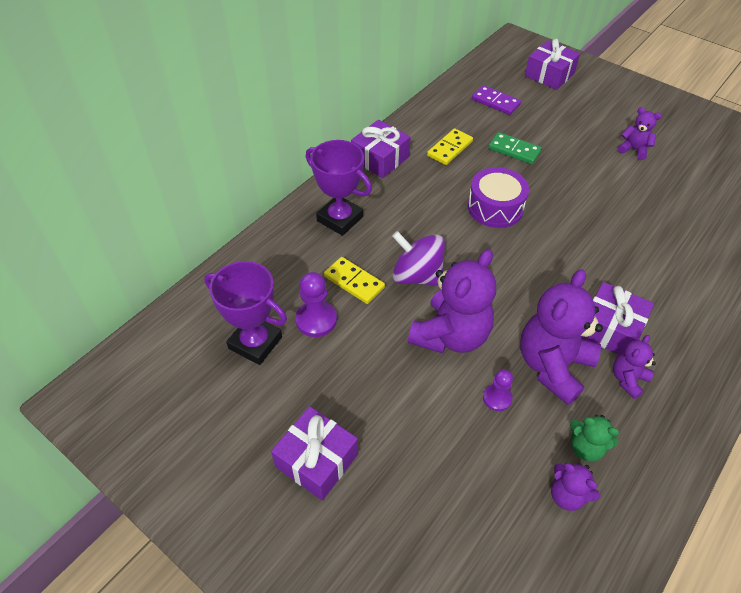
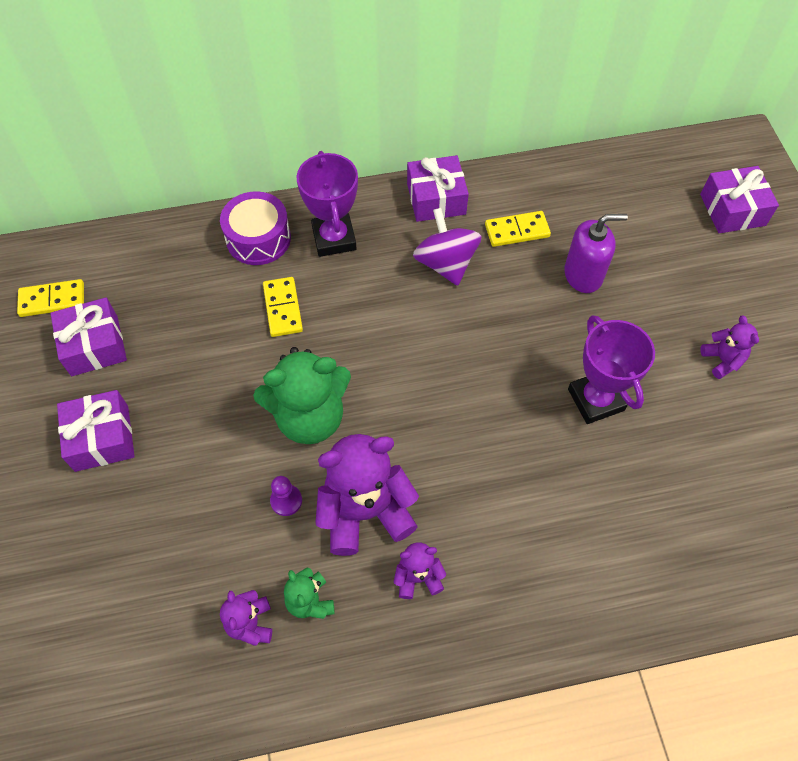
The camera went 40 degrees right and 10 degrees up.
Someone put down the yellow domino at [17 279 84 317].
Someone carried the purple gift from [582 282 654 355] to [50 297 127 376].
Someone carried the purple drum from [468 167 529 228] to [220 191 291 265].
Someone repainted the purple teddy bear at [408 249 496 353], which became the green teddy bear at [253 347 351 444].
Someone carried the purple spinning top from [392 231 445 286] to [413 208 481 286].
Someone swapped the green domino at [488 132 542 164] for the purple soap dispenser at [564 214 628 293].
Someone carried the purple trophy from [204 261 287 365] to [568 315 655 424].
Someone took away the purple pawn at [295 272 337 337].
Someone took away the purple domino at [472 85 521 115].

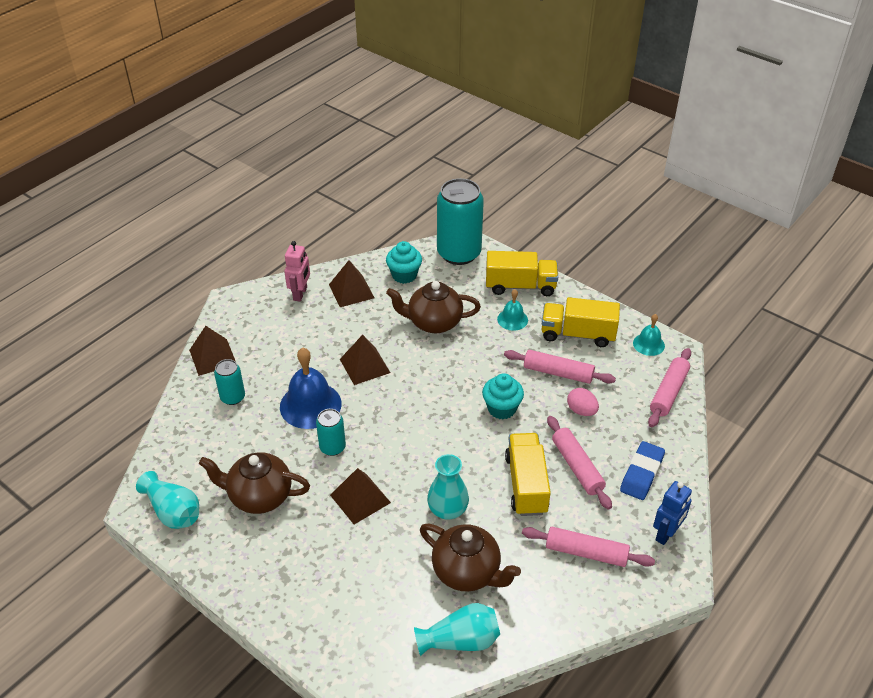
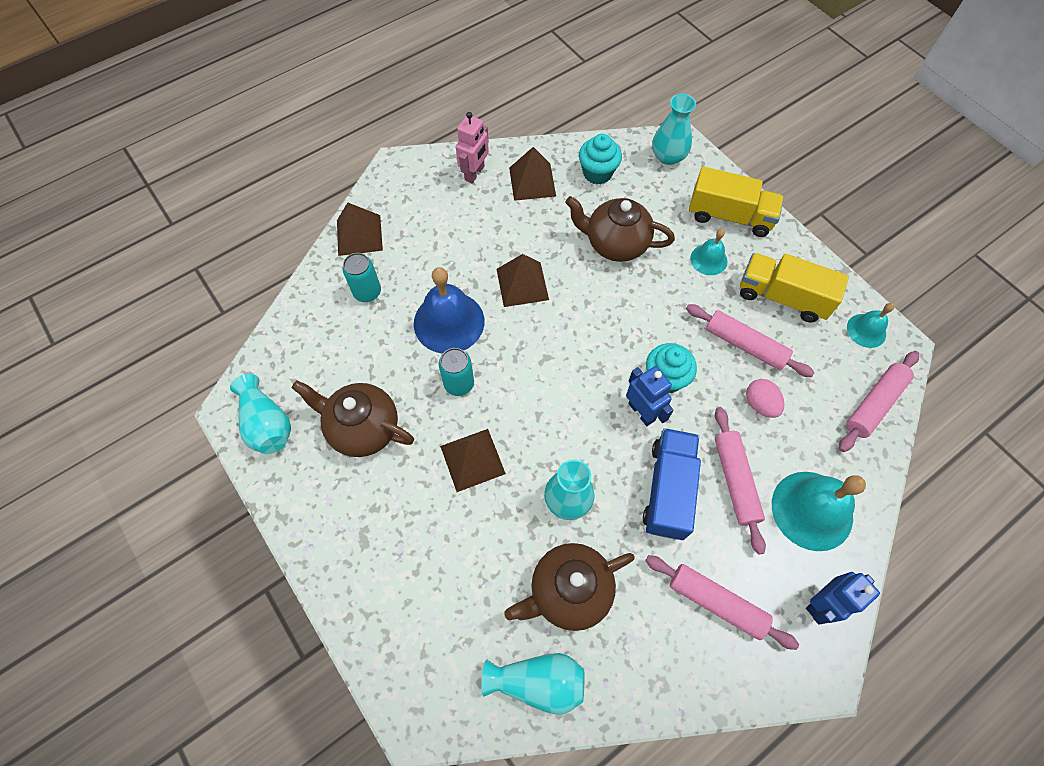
The camera went 15 degrees right and 20 degrees up.
Someone rotated the brown teapot at [420 524 521 591] by 105 degrees clockwise.
Someone put down the blue robot at [626 366 673 426].
Someone repainted the yellow truck at [505 433 551 516], which became the blue truck at [643 428 701 540].
Someone swapped the turquoise can at [437 178 484 265] for the turquoise vase at [652 94 696 165].
Someone swapped the blue eraser at [620 441 665 500] for the turquoise bell at [772 472 866 551].

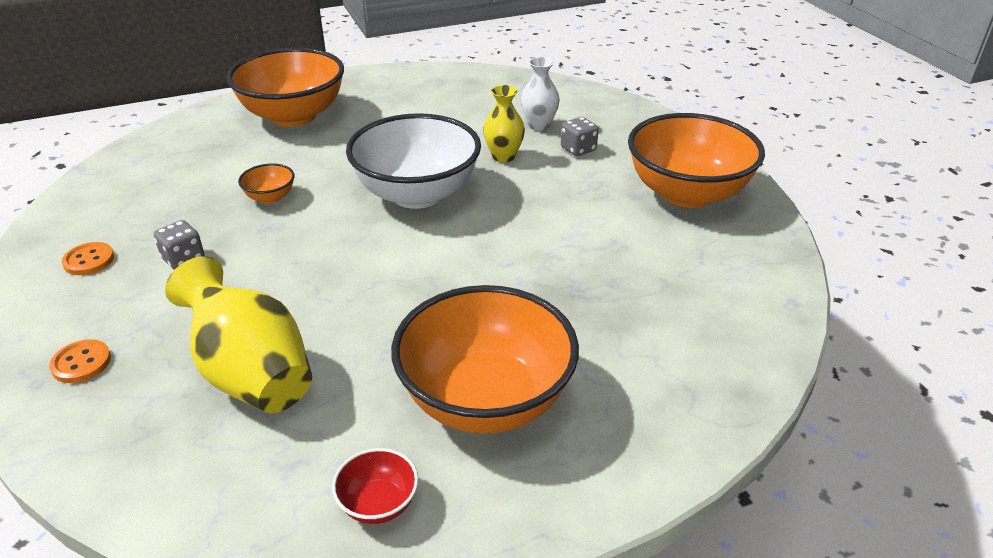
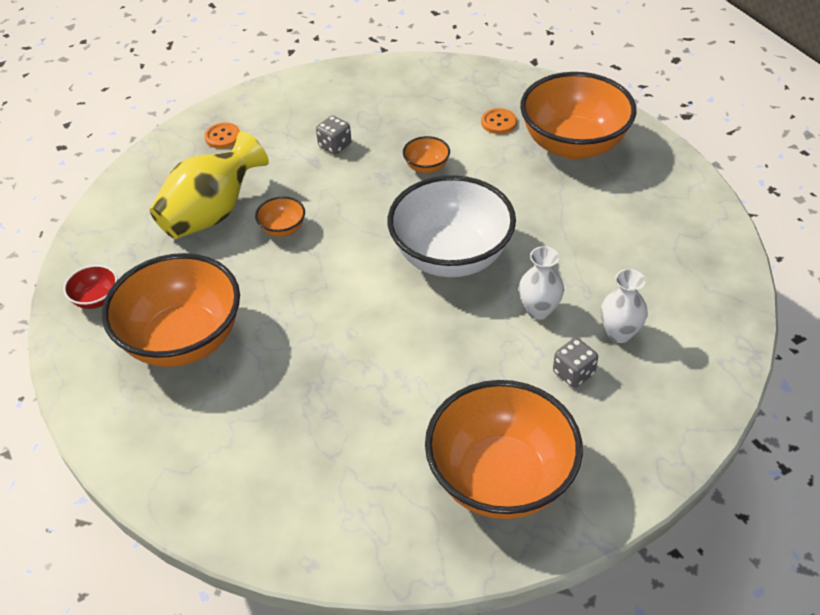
The camera went 85 degrees right and 10 degrees up.
Someone put down the orange bowl at [255 196 305 237].
Someone carried the orange button from [62 242 114 275] to [481 108 517 134].
Someone repainted the yellow vase at [483 85 525 163], which became the white vase at [519 246 564 320].

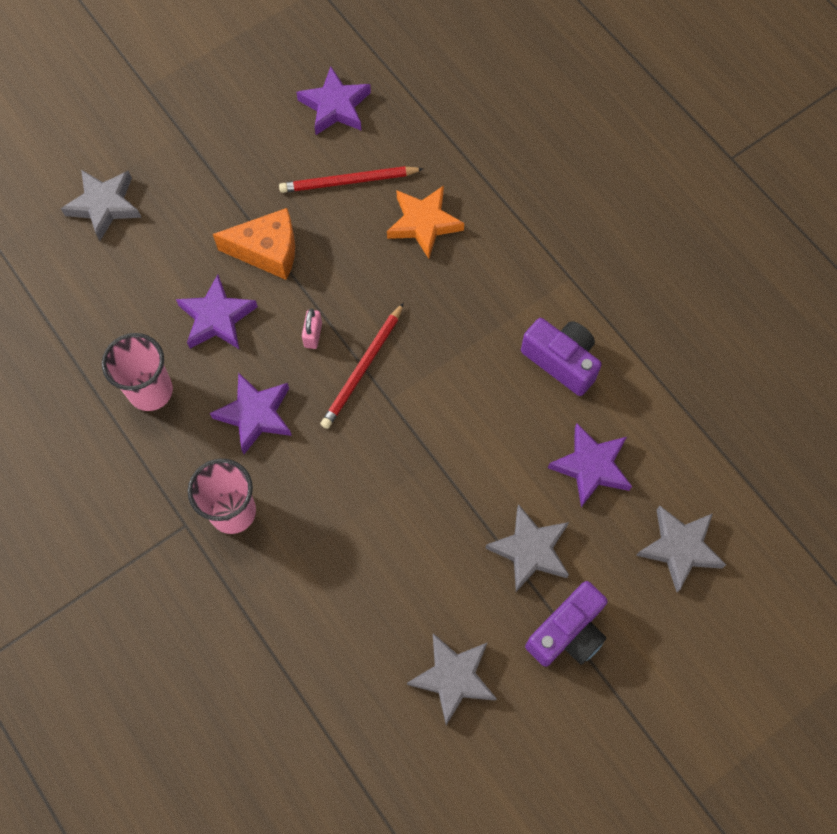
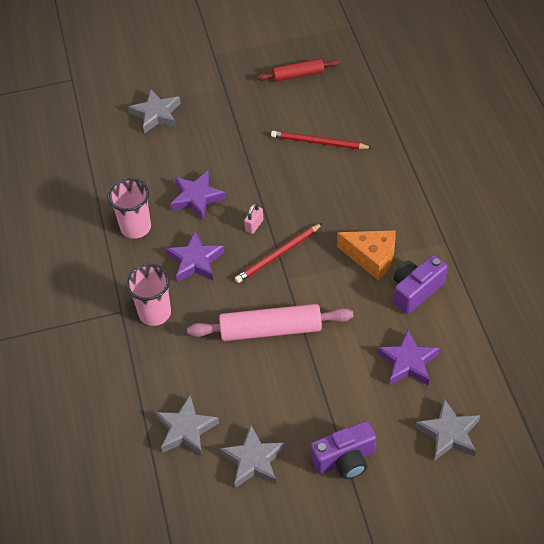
The camera went 25 degrees right and 15 degrees down.
Someone carried the grey star from [485 504 569 592] to [155 395 219 456].
Someone put down the pink rolling pin at [187 304 353 341].
Someone put down the red rolling pin at [257 59 339 82].
Someone carried the orange cheese from [213 208 295 280] to [337 230 396 280].
Someone rotated the purple camera at [521 318 602 396] by 105 degrees counterclockwise.
Someone took away the purple star at [296 67 371 135].
Someone took away the orange star at [387 185 464 259].

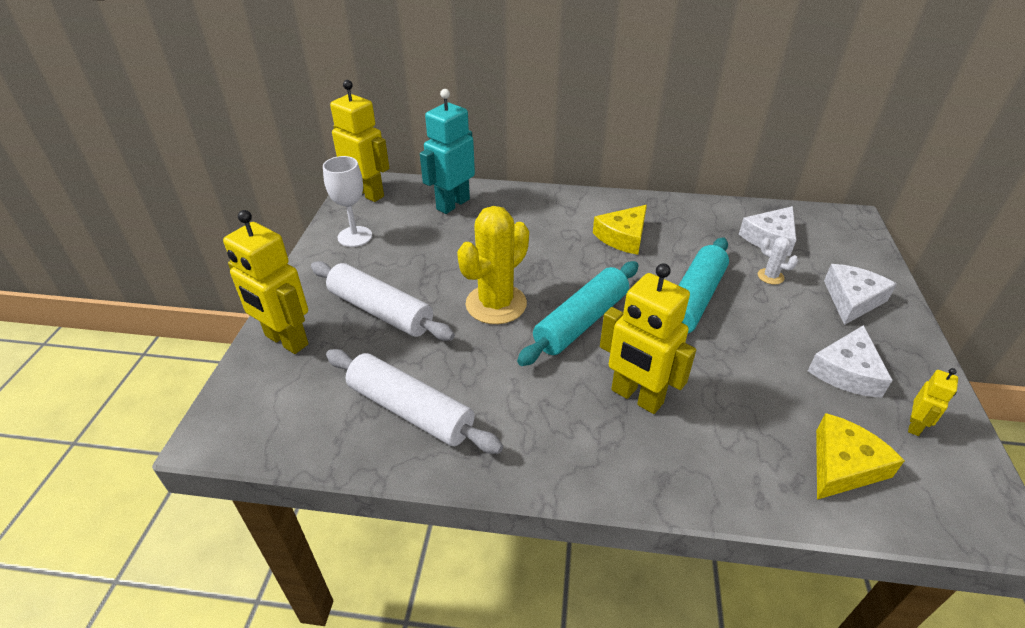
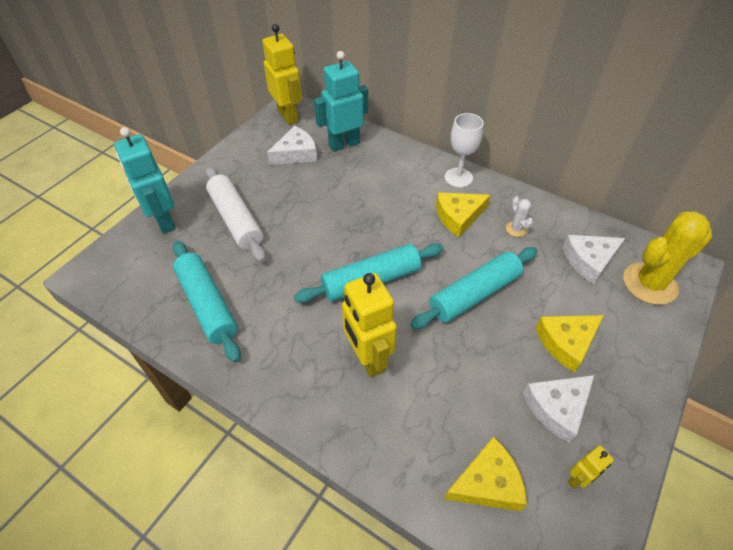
The camera went 25 degrees right and 10 degrees up.
Someone repainted the yellow robot at [223 210 308 354], which became the turquoise robot at [114 127 176 234].
Someone repainted the white rolling pin at [326 349 503 454], which became the turquoise rolling pin at [173 241 241 362].
Someone carried the white cheese from [824 264 897 325] to [267 126 317 165].
Someone carried the white goblet from [323 156 372 247] to [445 113 484 188].
Someone carried the white cactus from [758 236 798 285] to [506 196 533 237].
Someone put down the yellow cheese at [536 315 604 372].
Someone carried the yellow cactus from [457 206 529 324] to [623 211 712 305].

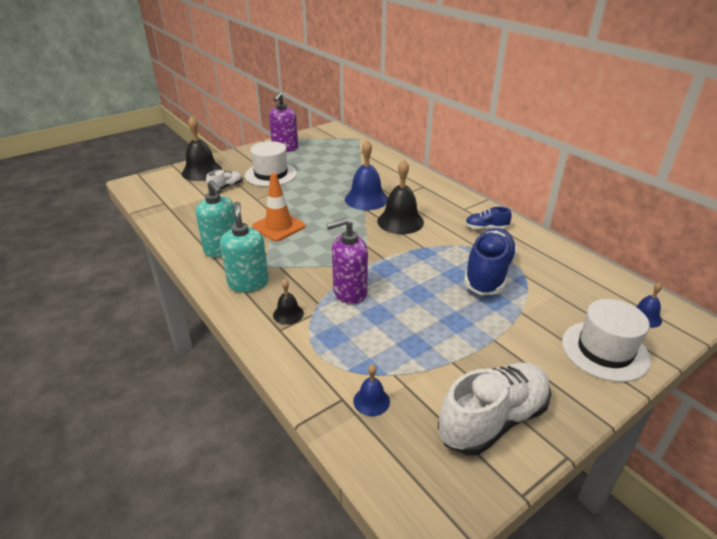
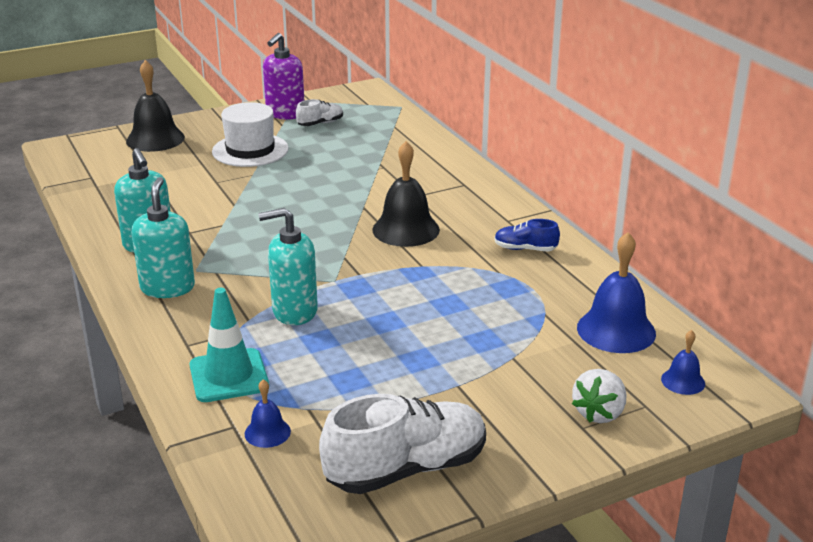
The camera went 10 degrees right and 5 degrees down.
Someone put down the turquoise traffic cone at [190 288 269 402].
Someone repainted the purple soap dispenser at [326 218 368 304], which became the turquoise soap dispenser at [258 208 318 325].
Someone carried the white shoe from [206 170 243 191] to [296 99 343 126].
Someone swapped the white hat at [562 299 651 382] for the white strawberry at [572 369 626 423].
Someone carried the blue bell from [345 140 388 210] to [577 232 656 353].
Someone took away the orange traffic cone at [252 173 306 241].
Someone took away the black bell at [273 279 304 325].
Someone took away the blue shoe at [464 228 517 295].

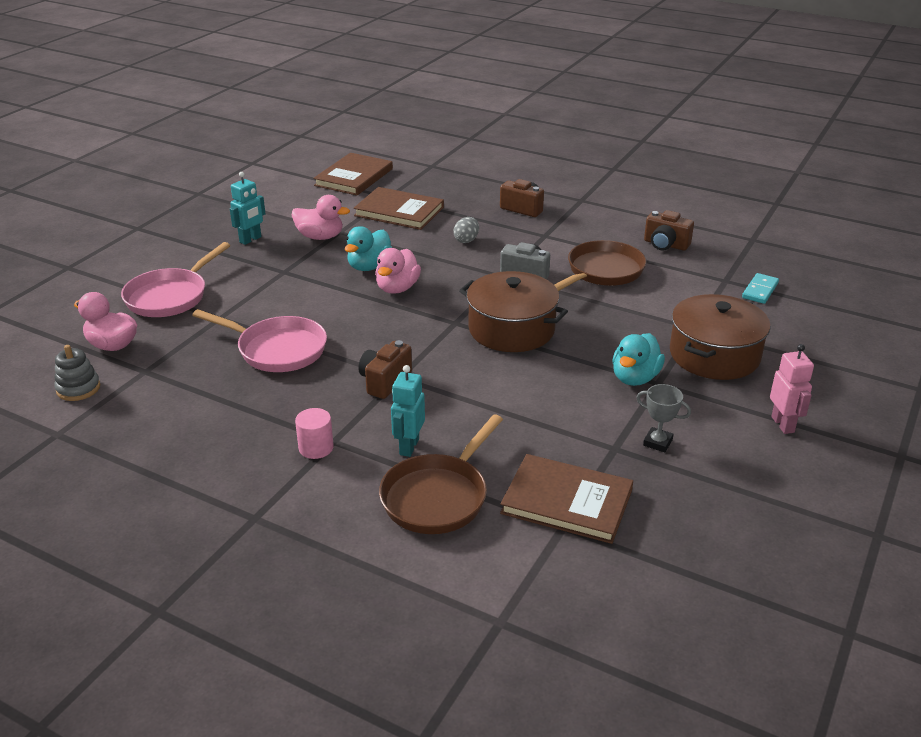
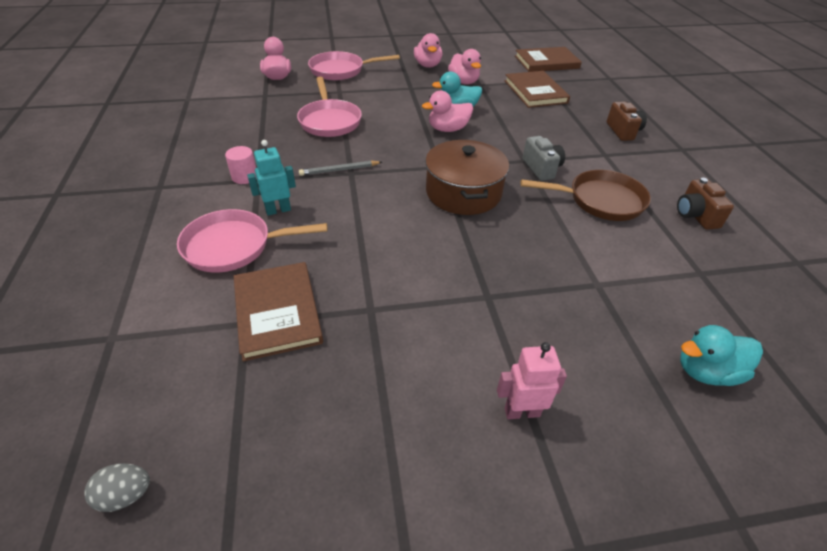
The camera went 50 degrees right and 10 degrees up.
Someone carried the grey egg from [453 217 479 243] to [84 463 150 512].
Someone repainted the brown pan at [379 414 503 534], which became the pink pan at [177 209 328 273].
Someone swapped the brown camera at [358 340 412 399] for the grey pencil at [299 161 382 176].
Someone swapped the turquoise robot at [230 172 266 245] for the pink duck at [414 33 442 68].
Someone rotated the pink robot at [770 344 814 434] by 135 degrees counterclockwise.
Someone carried the turquoise duck from [612 333 665 386] to [680 325 763 386].
Someone took away the grey stacking toy at [54 345 100 401].
Someone took away the grey trophy at [636 384 691 452].
Someone took away the brown pot at [670 294 771 380].
Someone took away the turquoise domino at [742 273 779 304].

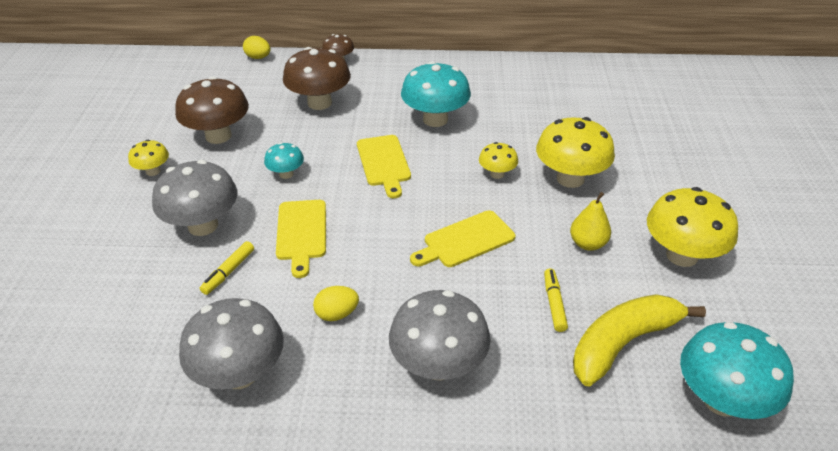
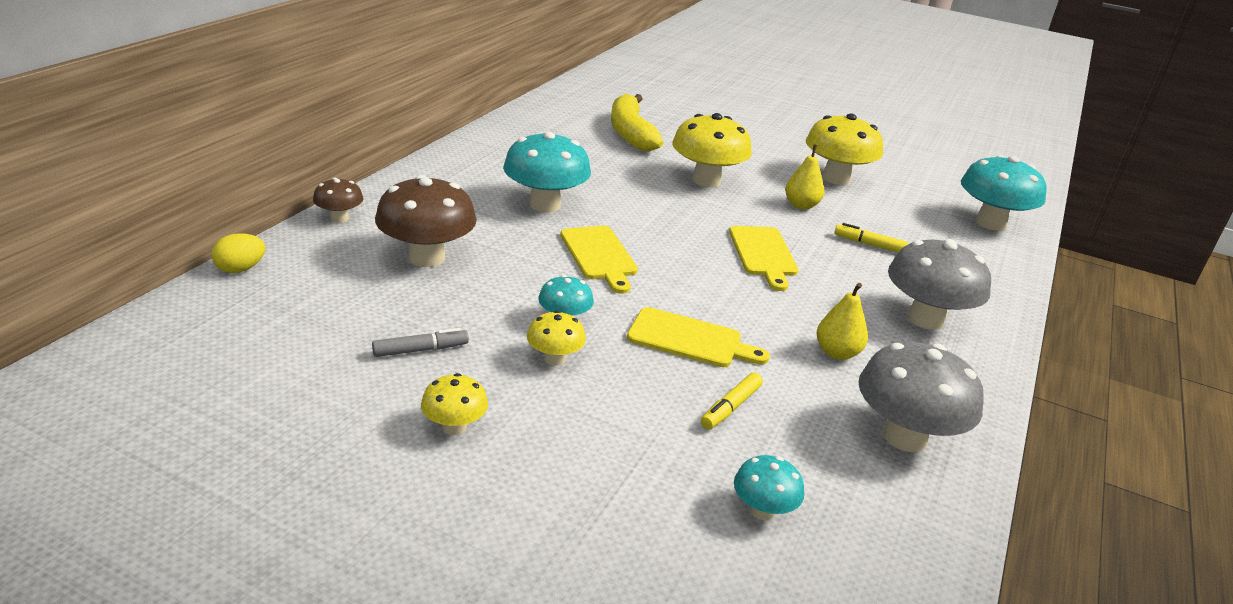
The camera went 70 degrees left and 10 degrees down.
Someone swapped the brown mushroom at [175 76 249 144] for the grey marker at [372 328 469 357].
Someone carried the yellow mushroom from [479 142 518 179] to [527 311 586 366].
Someone rotated the yellow cutting board at [357 135 411 198] by 60 degrees clockwise.
Someone carried the yellow banana from [573 294 706 386] to [611 94 663 151].
Someone rotated the yellow marker at [200 241 254 295] by 75 degrees clockwise.
Someone put down the turquoise mushroom at [734 455 804 520].
Someone swapped the yellow egg at [313 286 359 321] for the yellow pear at [816 283 868 360].
Someone took away the grey mushroom at [152 160 237 236].

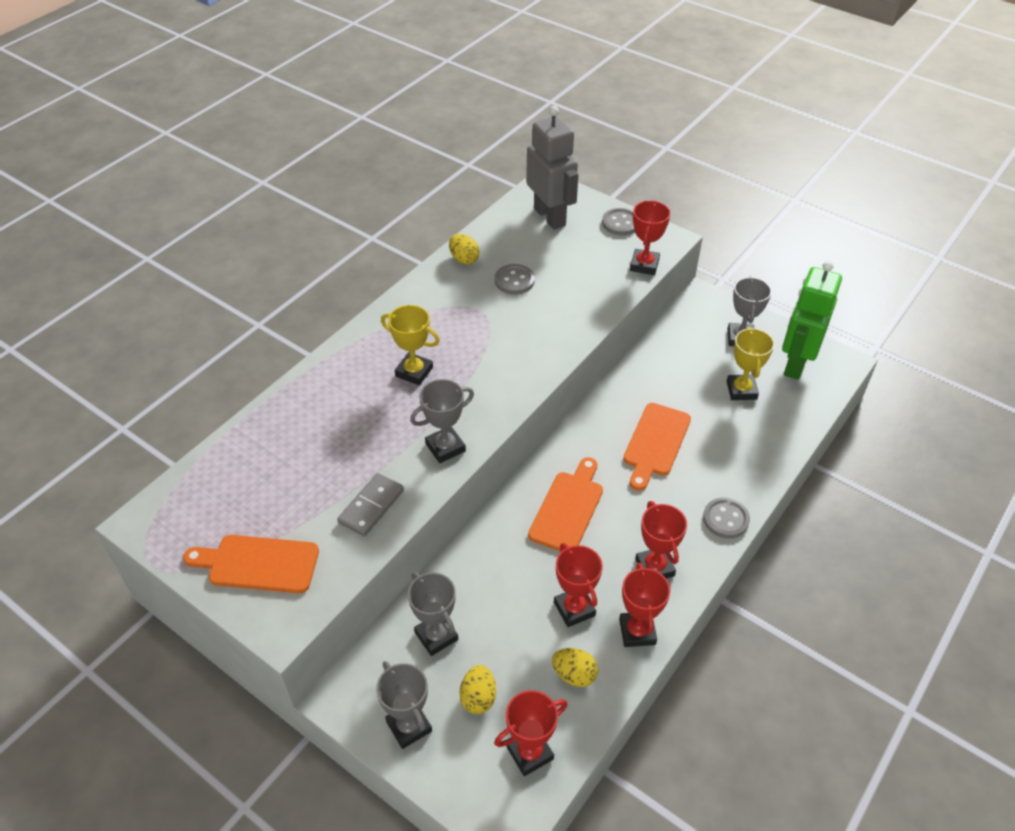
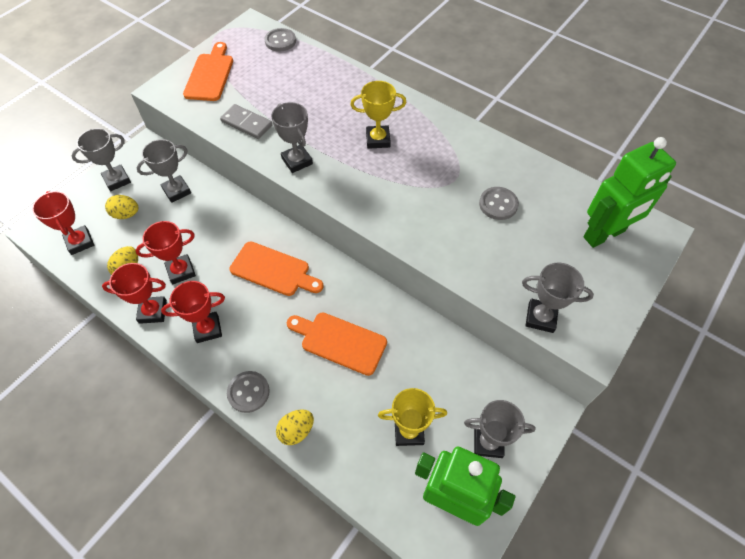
The camera went 90 degrees right and 10 degrees up.
Someone carried the grey button from [602 208 635 235] to [264 28 296 52].
Someone carried the yellow egg from [449 234 480 265] to [276 409 314 445].
Someone rotated the yellow trophy at [381 305 440 385] by 60 degrees clockwise.
Someone repainted the red trophy at [630 201 671 275], which became the grey trophy at [522 262 594 333].
Someone repainted the grey robot at [526 106 578 230], which became the green robot at [583 137 676 248].

